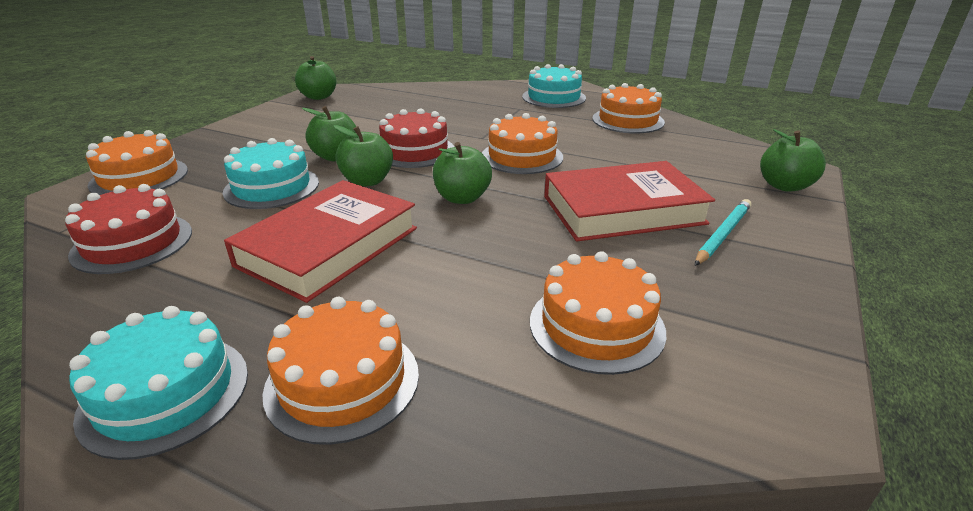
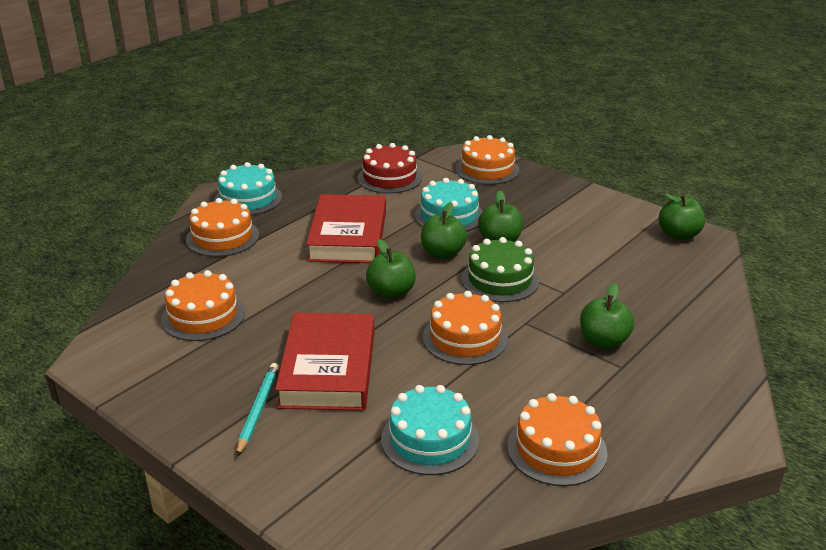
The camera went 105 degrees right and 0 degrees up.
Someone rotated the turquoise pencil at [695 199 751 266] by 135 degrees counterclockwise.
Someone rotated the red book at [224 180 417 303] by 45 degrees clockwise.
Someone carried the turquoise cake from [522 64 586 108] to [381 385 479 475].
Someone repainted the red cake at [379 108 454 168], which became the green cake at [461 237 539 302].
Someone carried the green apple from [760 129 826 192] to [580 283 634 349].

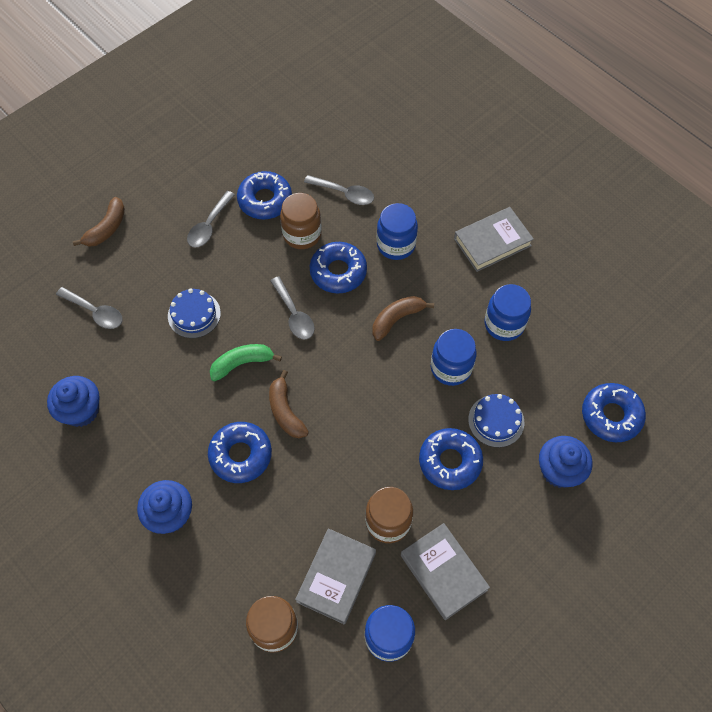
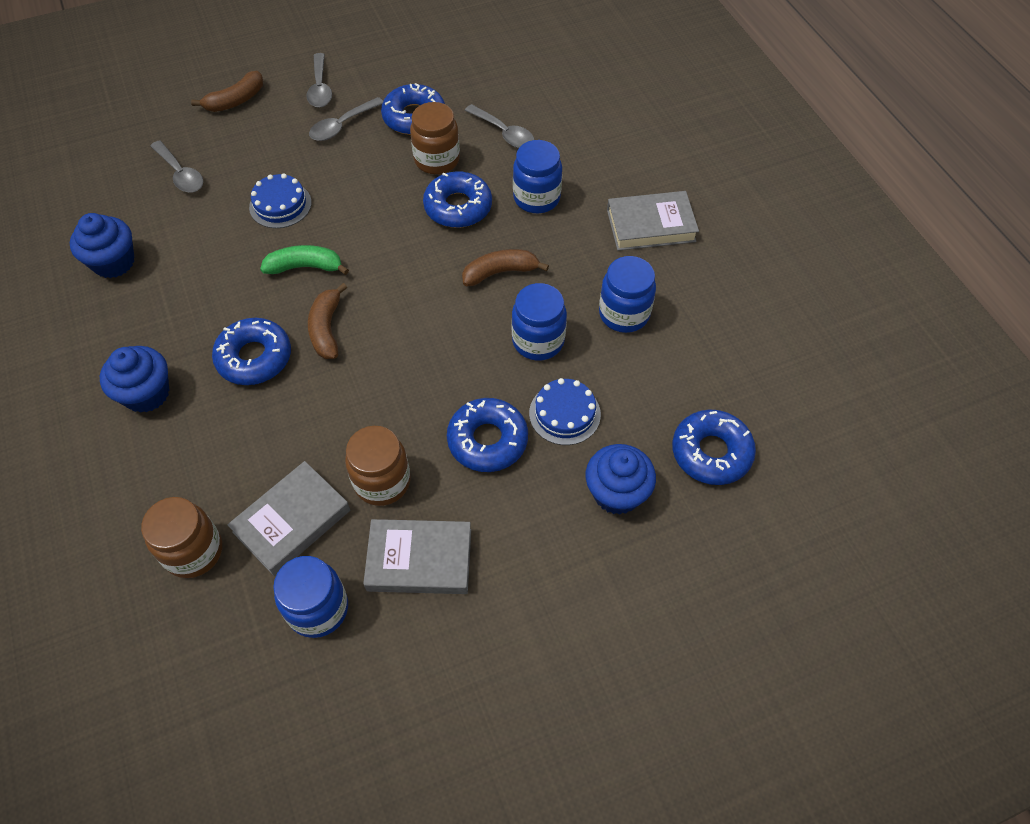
The camera went 20 degrees right and 5 degrees down.
Someone carried the grey spoon from [270 276 315 339] to [306 53 332 107].
Someone rotated the grey book at [401 523 490 620] by 75 degrees counterclockwise.

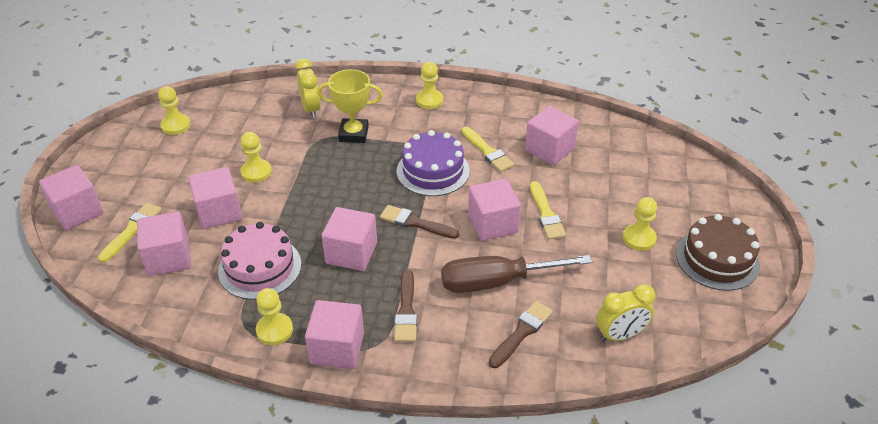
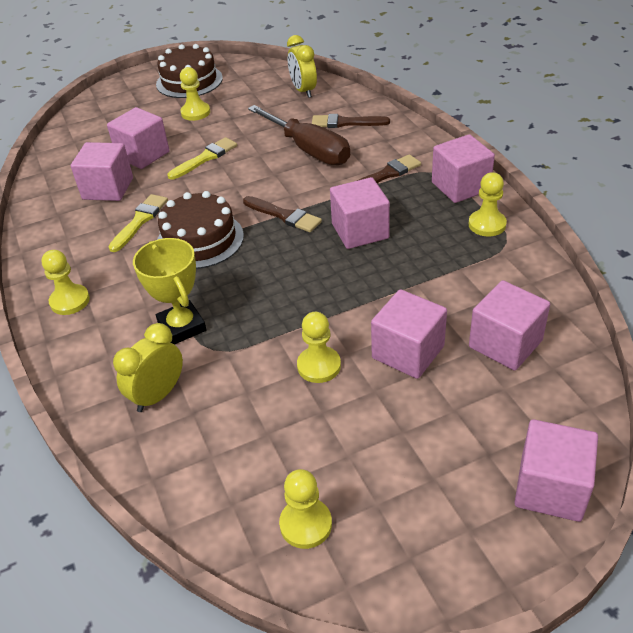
The camera went 120 degrees left and 0 degrees up.
Someone carried the pink cube from [468 179 521 241] to [107 107 169 169].
Someone repainted the purple cake at [397 130 470 196], which became the brown cake at [157 191 244 269].
Someone rotated the brown brush at [380 205 460 239] by 45 degrees counterclockwise.
Someone rotated the yellow clock at [596 284 655 342] by 150 degrees counterclockwise.
Someone took away the yellow brush at [98 202 162 263].
Someone took away the pink cake at [218 222 301 300].

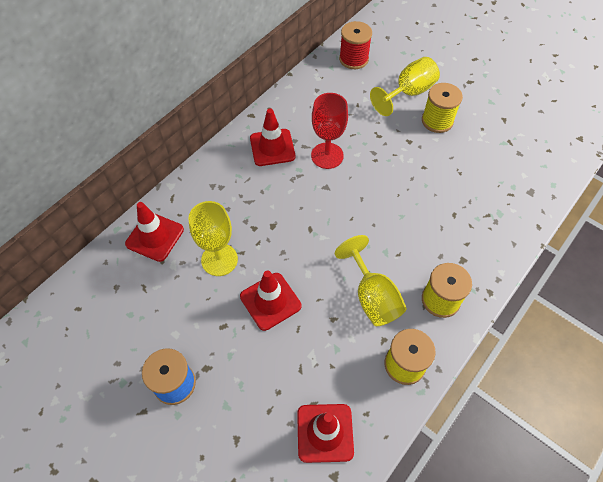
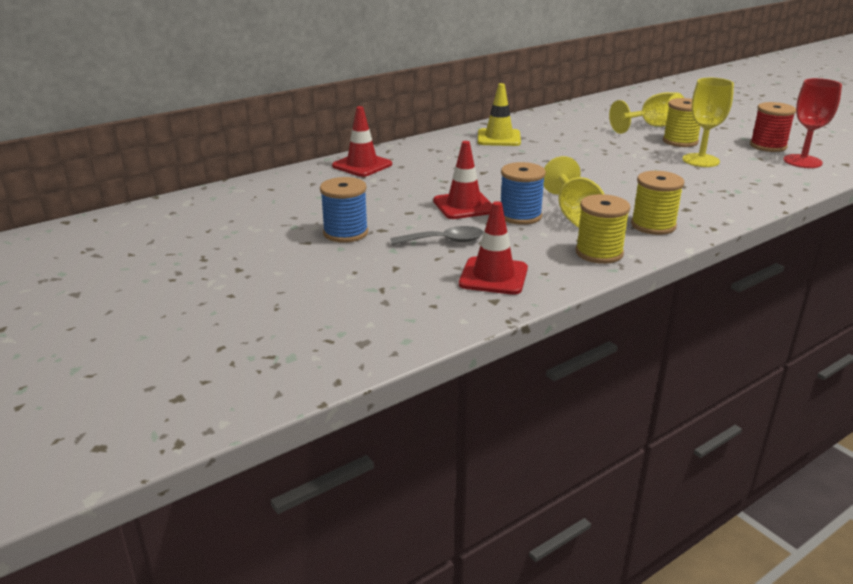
The camera went 15 degrees right and 30 degrees down.
Someone put down the grey spoon at [390 226 484 245].
Someone repainted the red traffic cone at [250 108 295 166], which became the yellow traffic cone at [478 83 521 146].
Someone put down the blue spool at [501 162 546 225].
Someone carried the yellow goblet from [188 201 238 276] to [682 78 734 167].
Someone carried the red spool from [339 21 372 69] to [750 102 796 152].
Someone carried the red goblet from [311 93 348 169] to [784 78 842 168].

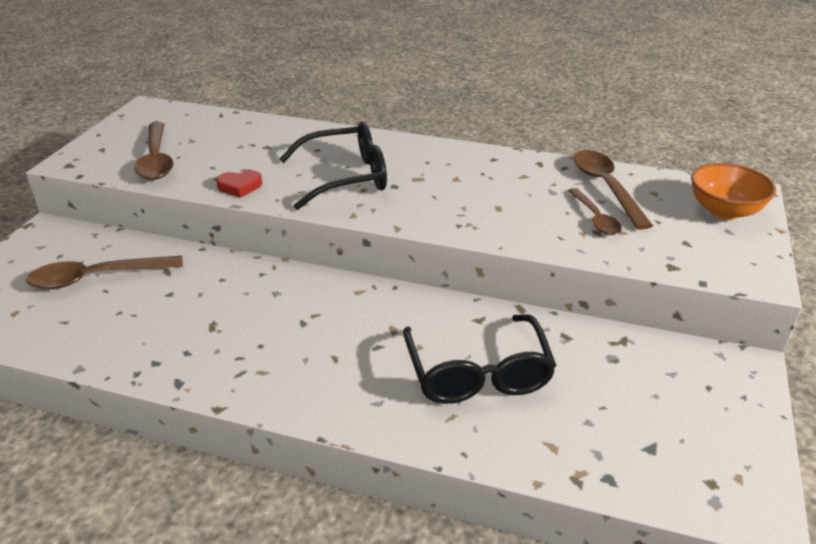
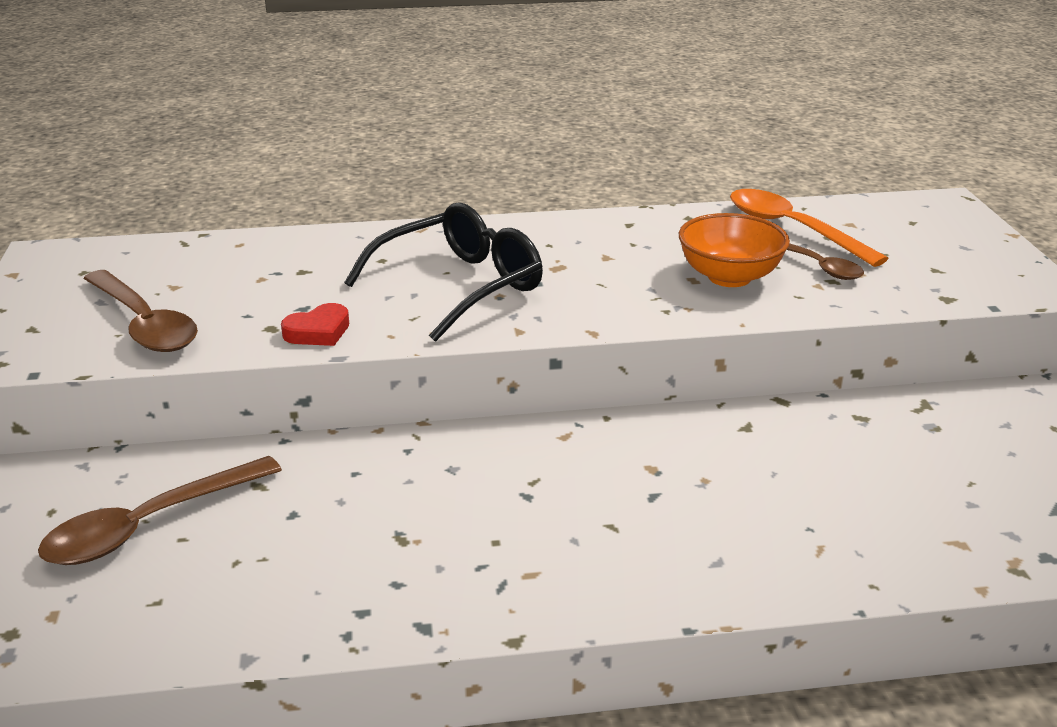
The camera went 25 degrees left and 5 degrees down.
Someone carried the orange bowl from [691 163 776 220] to [679 213 790 287].
Someone repainted the brown spoon at [573 150 653 230], which became the orange spoon at [730 189 889 267].
Someone took away the black glasses at [403 314 557 404].

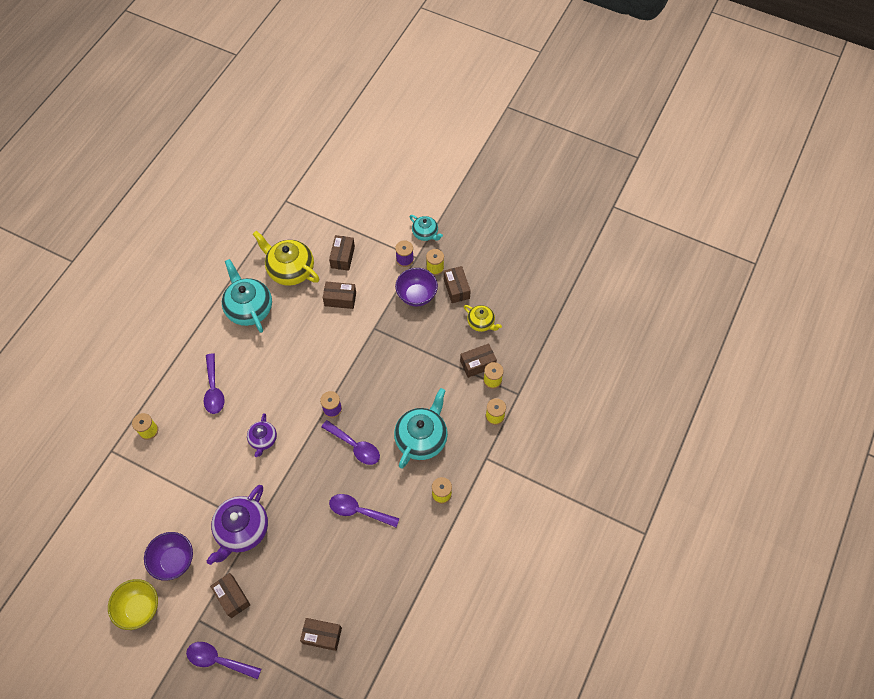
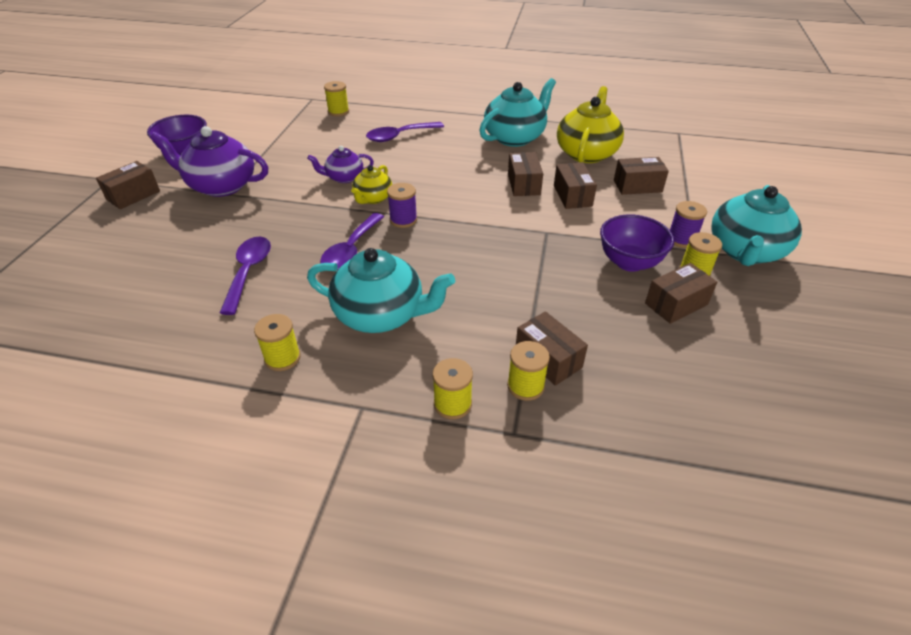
The camera went 75 degrees right and 20 degrees down.
Someone carried the yellow teapot from [464 305 502 332] to [351 165 392 204].
Someone carried the brown box from [300 618 342 651] to [508 152 543 196].
Someone scaled the turquoise teapot at [410 215 443 241] by 1.79.
Someone took away the yellow bowl at [108 579 158 630].
Someone took away the purple spoon at [186 642 261 680].

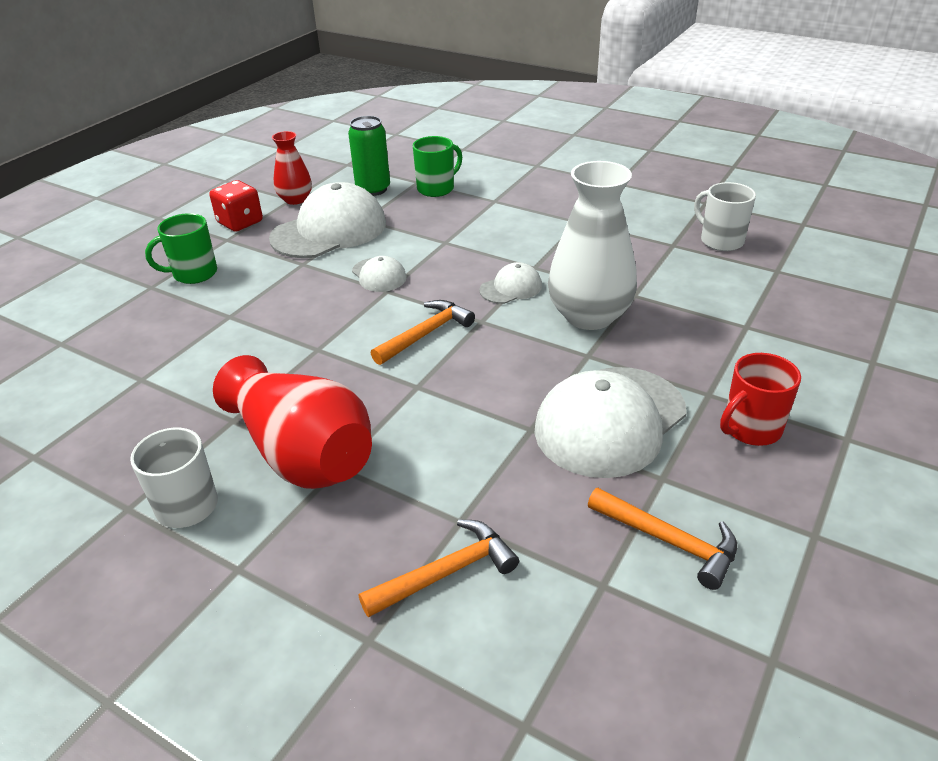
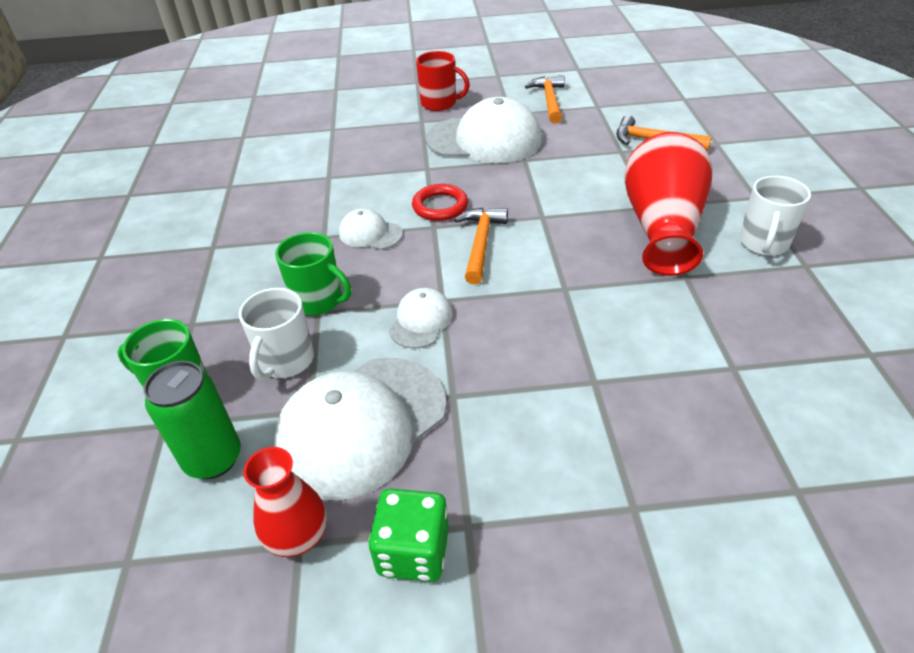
The camera went 125 degrees left and 5 degrees up.
Someone carried the white mug from [694 182 756 251] to [239 288 314 381].
Someone rotated the white cap at [269 182 386 258] by 60 degrees counterclockwise.
Someone carried the green mug from [145 213 217 284] to [275 232 351 315].
Someone repainted the red dice at [209 180 263 232], which became the green dice at [369 488 449 582].
Someone put down the red ring at [412 184 468 221].
Someone rotated the orange hammer at [371 300 475 365] by 90 degrees clockwise.
Someone took away the white vase at [548 161 637 330].

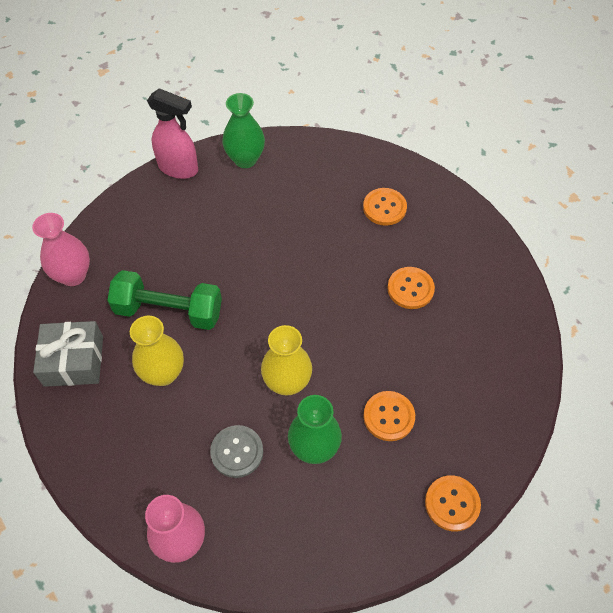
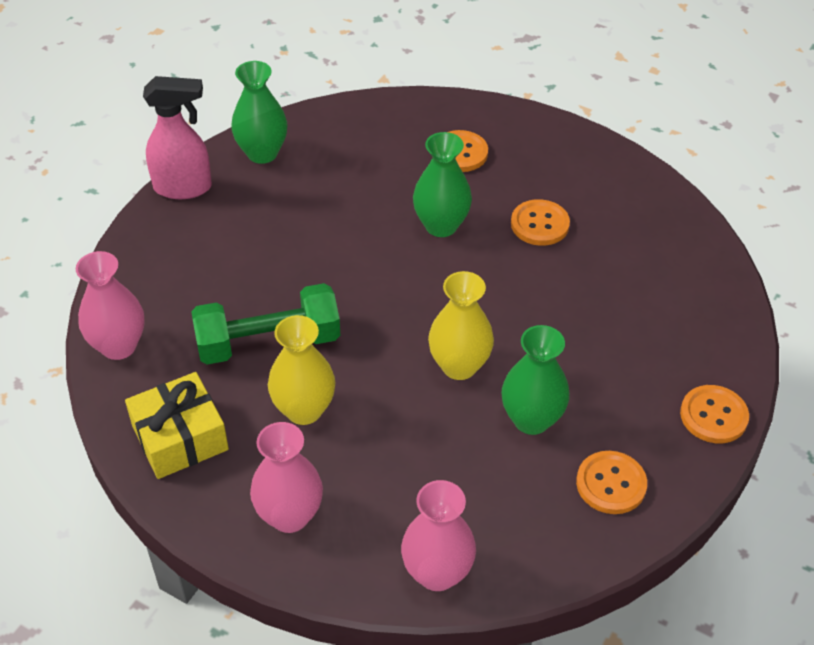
The camera went 25 degrees left and 10 degrees down.
Someone repainted the grey gift at [33 321 103 387], which became the yellow gift at [125 372 229 479].
Someone put down the pink vase at [250 422 323 533].
Someone put down the green vase at [413 132 472 237].
Someone carried the orange button from [363 391 415 441] to [576 451 647 514].
Someone took away the grey button at [210 425 263 478].

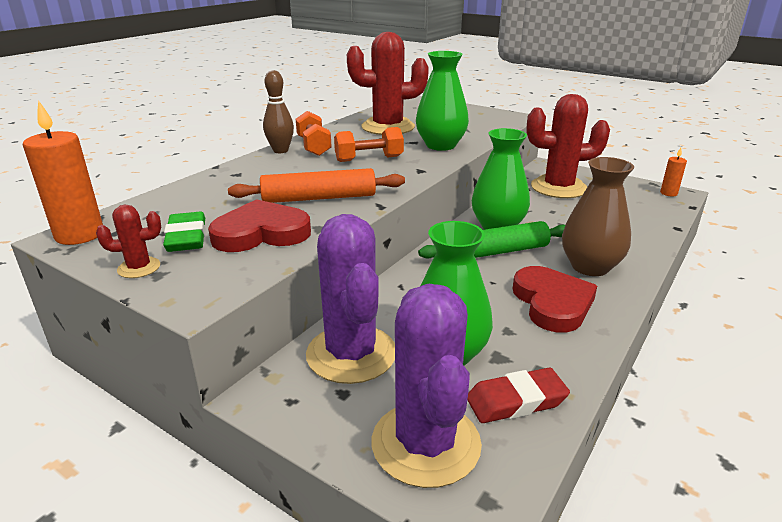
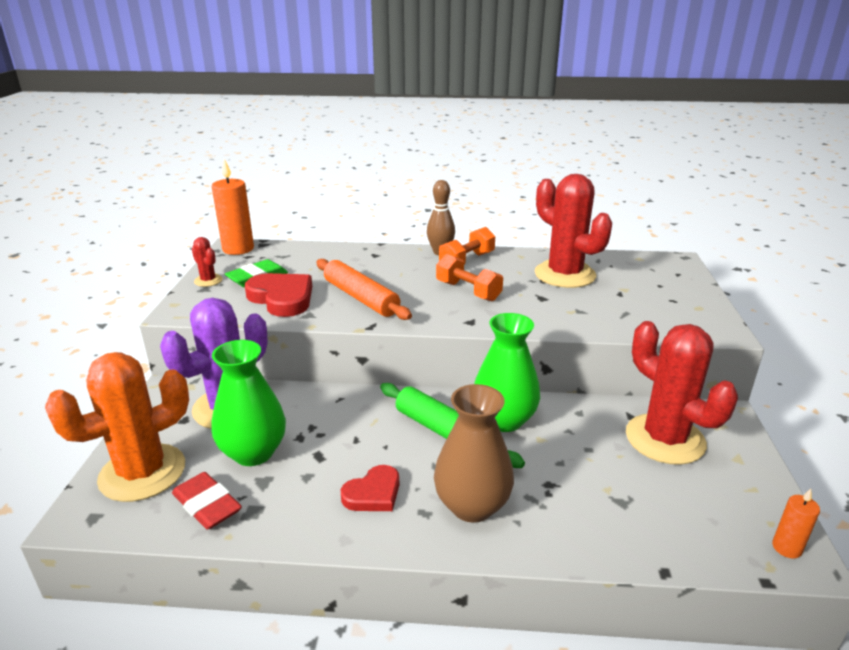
The camera went 60 degrees right and 0 degrees up.
Someone repainted the purple cactus at [372 284 482 488], which became the orange cactus at [45 352 189 502].
Someone scaled the red heart at [513 266 597 332] by 0.63.
Someone took away the green vase at [416 51 469 151].

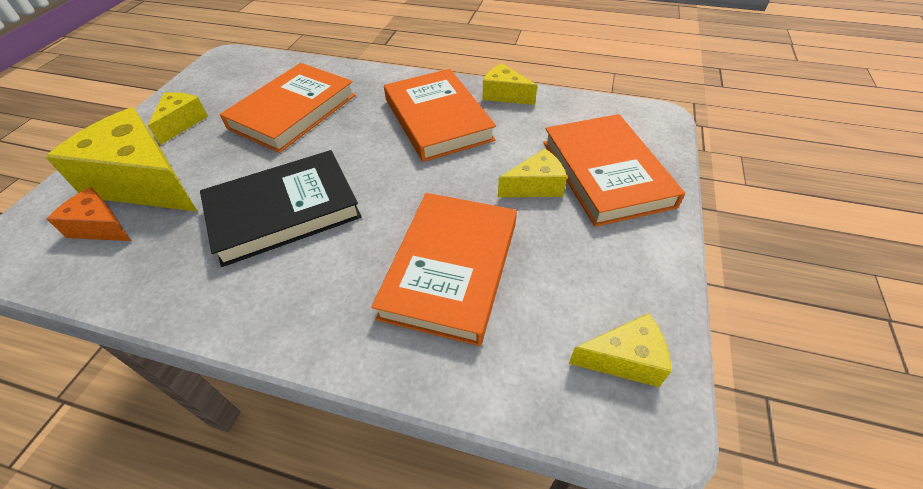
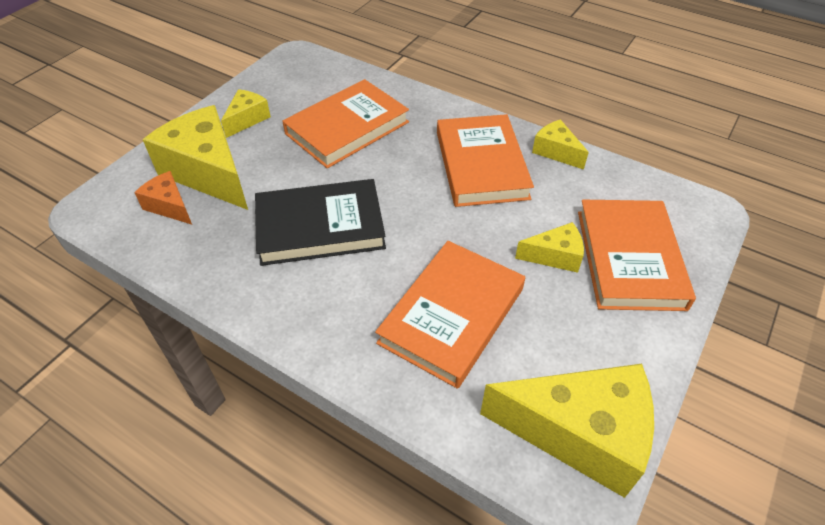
The camera went 15 degrees right and 0 degrees up.
Someone scaled the yellow cheese at [569 313 671 387] by 1.99.

